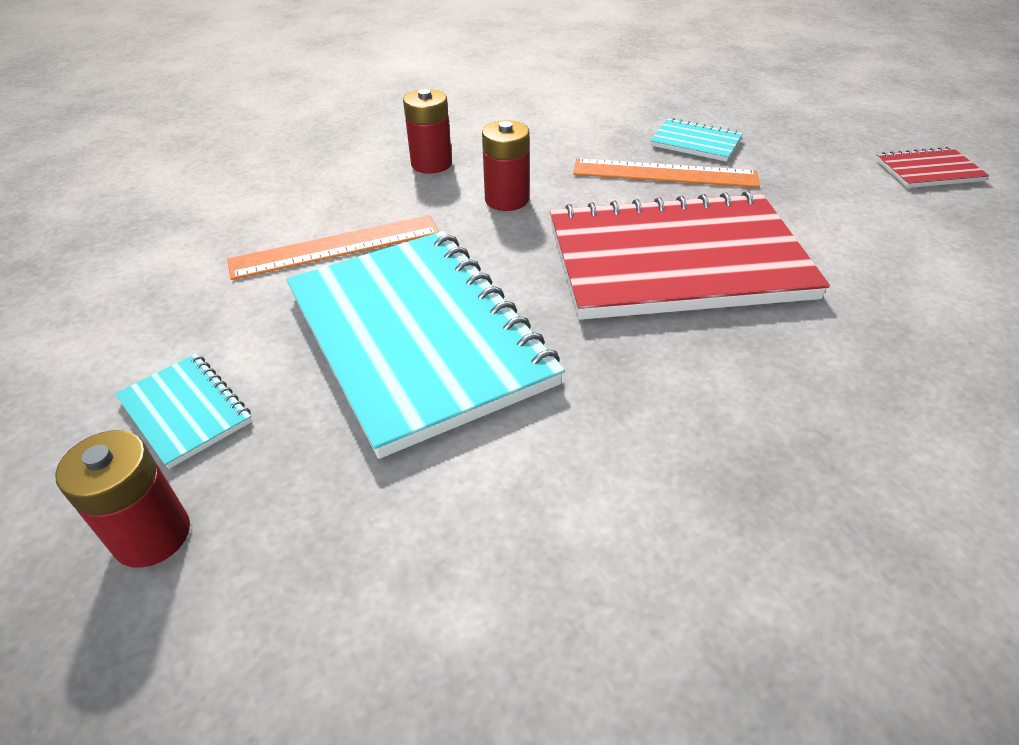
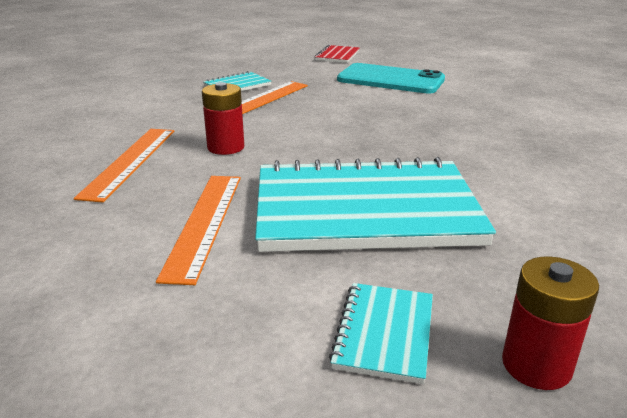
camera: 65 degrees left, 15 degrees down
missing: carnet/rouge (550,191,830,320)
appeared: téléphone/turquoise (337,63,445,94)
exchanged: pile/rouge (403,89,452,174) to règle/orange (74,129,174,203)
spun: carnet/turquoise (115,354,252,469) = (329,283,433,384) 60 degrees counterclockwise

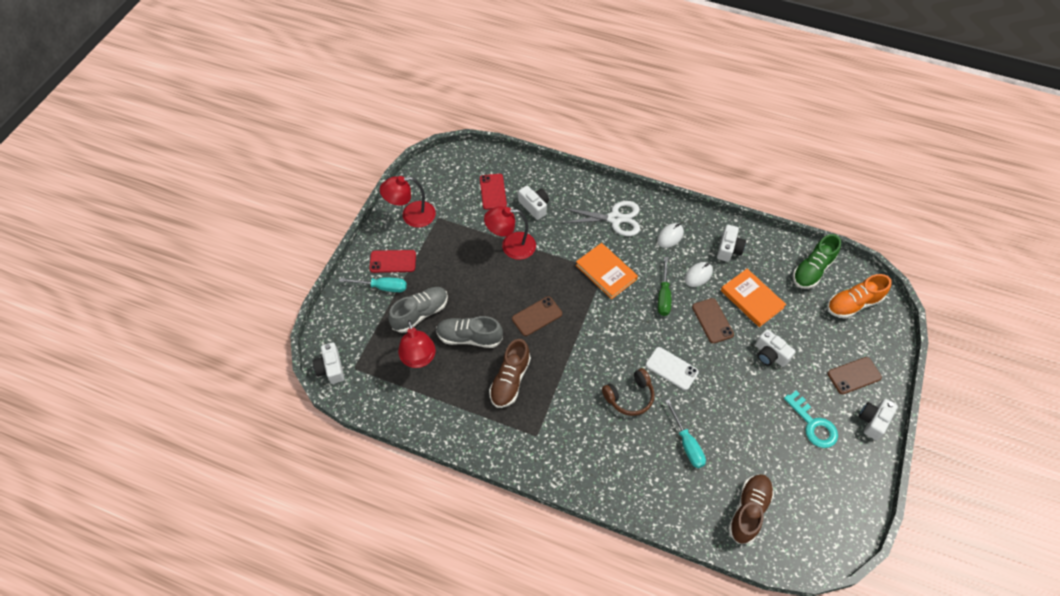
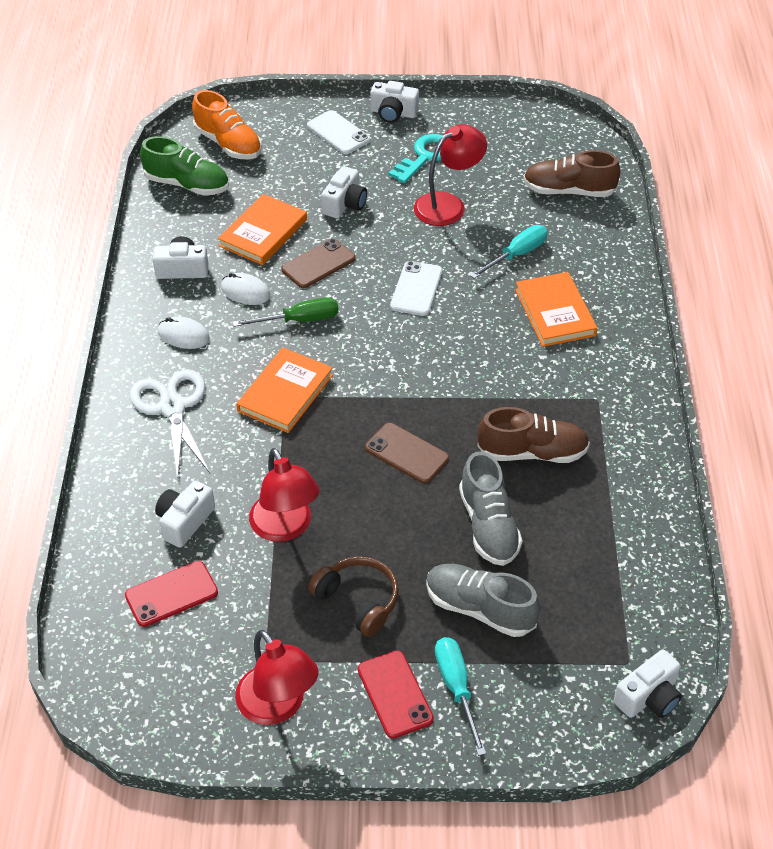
camera: 110 degrees left, 10 degrees down
appeared: livre/orange (515,272,598,347)
relocated: casque audio/marron (602,368,654,416) to (308,556,399,637); lampe/rouge (398,320,436,368) to (414,124,487,226)
colour: téléphone/marron (828,357,882,394) to téléphone/blanc (307,110,371,154)

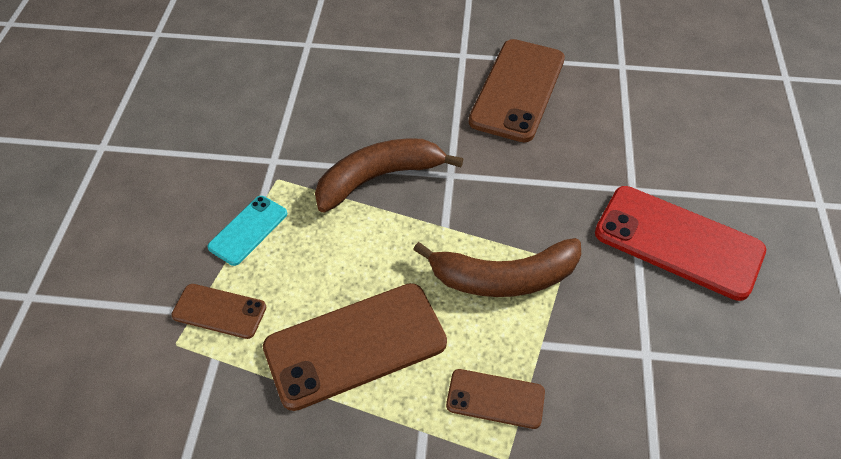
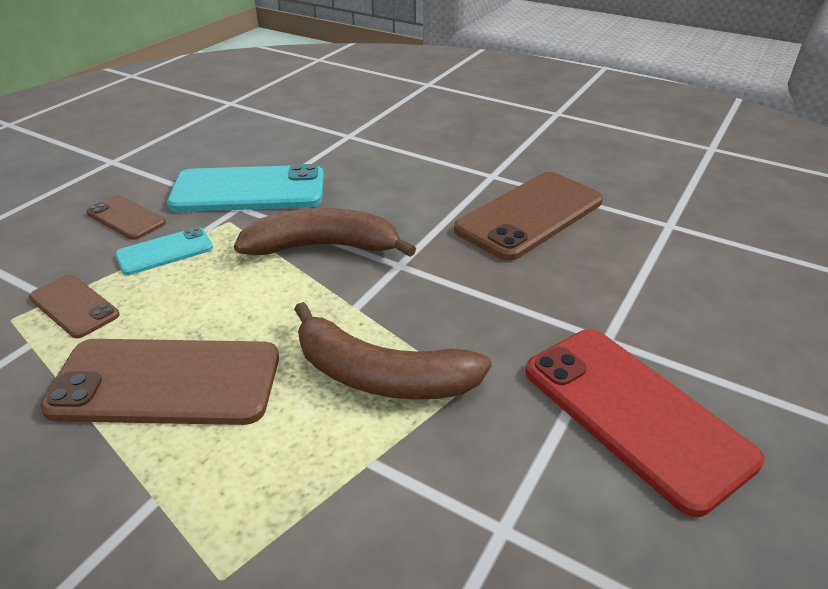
camera: 25 degrees right, 15 degrees down
appeared: téléphone/turquoise (167,164,324,212)
relocated: téléphone/marron (446,369,545,429) to (86,195,166,240)

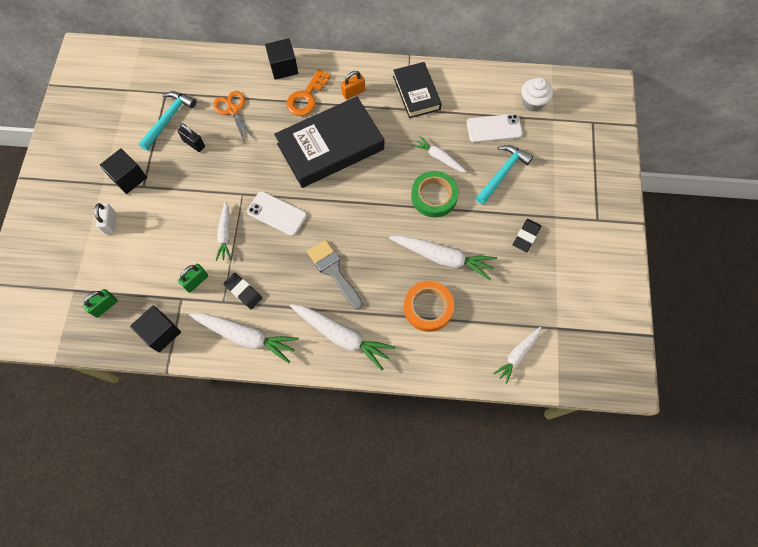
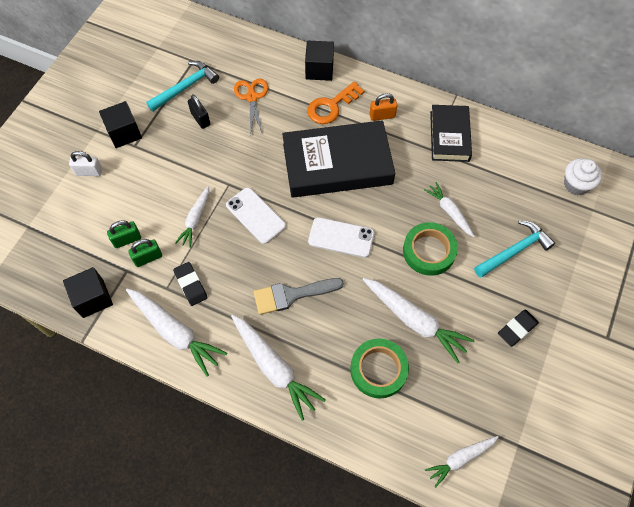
camera: 20 degrees right, 5 degrees down
relocated: cadenas/vert (83,289,117,318) to (107,220,141,248); téléphone/blanc (467,114,523,143) to (308,217,374,258)
colour: ruban adhésif/orange (404,281,454,332) to ruban adhésif/vert (350,339,409,398)
spun: cadenas/blanc (94,203,116,234) = (69,151,102,176) 75 degrees clockwise; pinceau/gris (307,240,363,310) = (254,278,344,315) 90 degrees counterclockwise

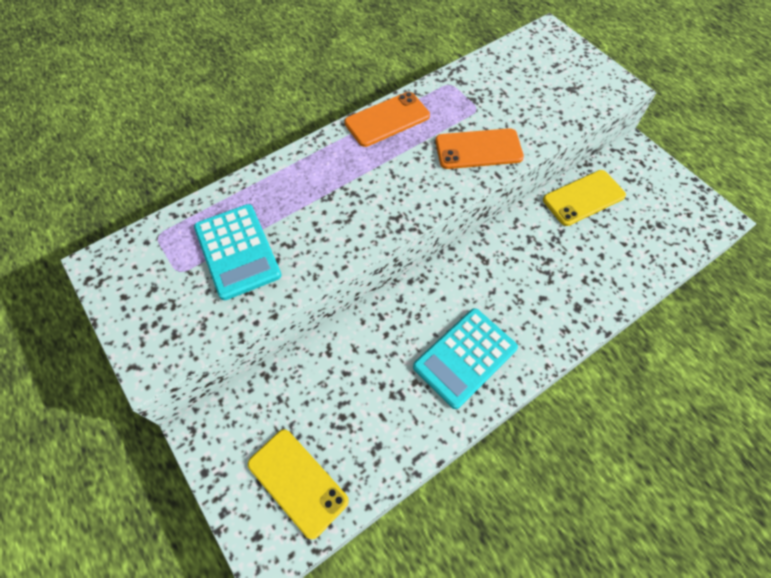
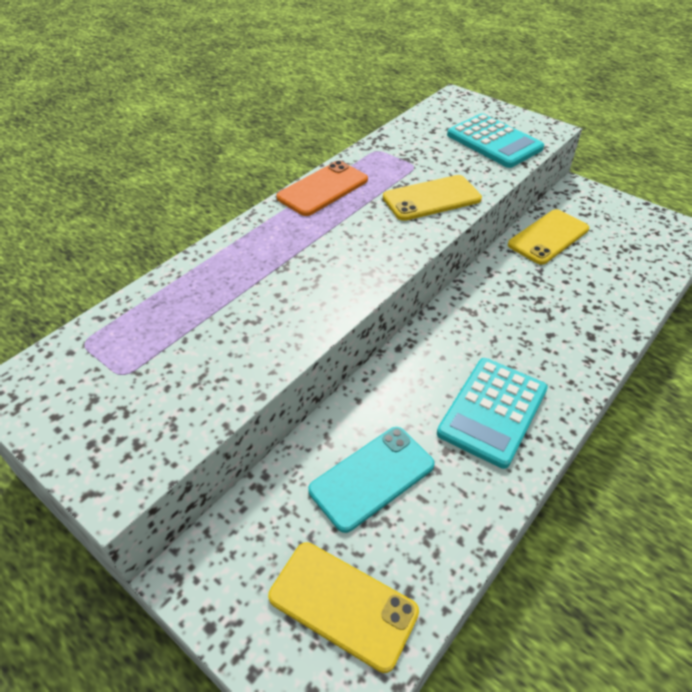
camera: 15 degrees left, 15 degrees down
appeared: téléphone/turquoise (308,427,435,533)
relocated: calculatrice/turquoise (194,204,282,300) to (447,113,544,168)
colour: téléphone/orange (435,128,524,169) to téléphone/jaune (383,175,482,221)

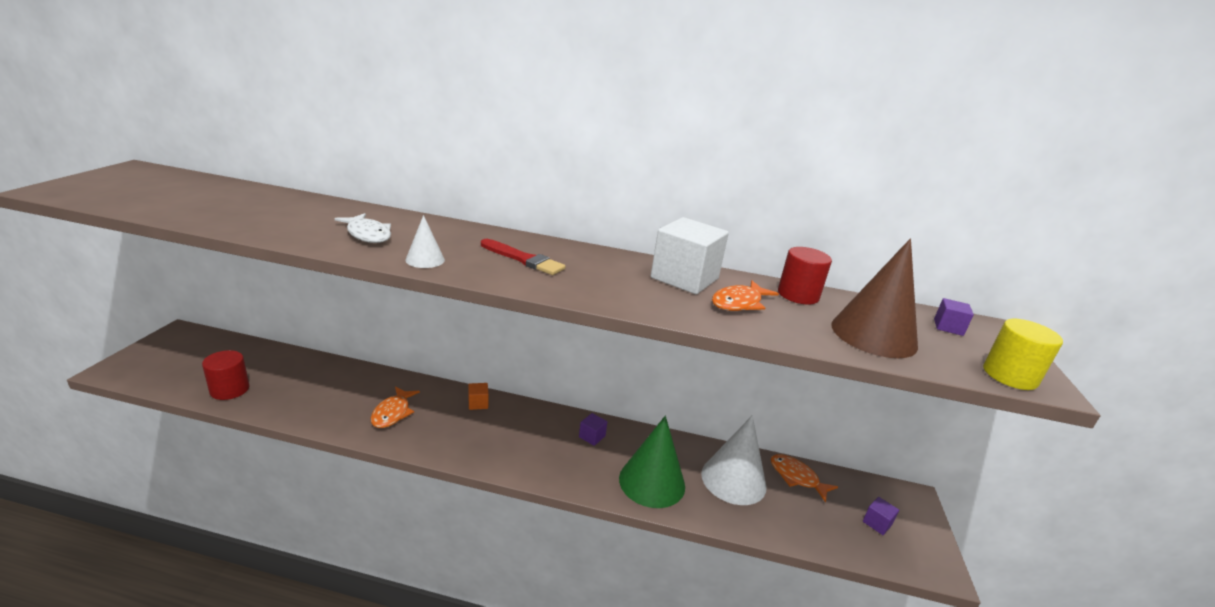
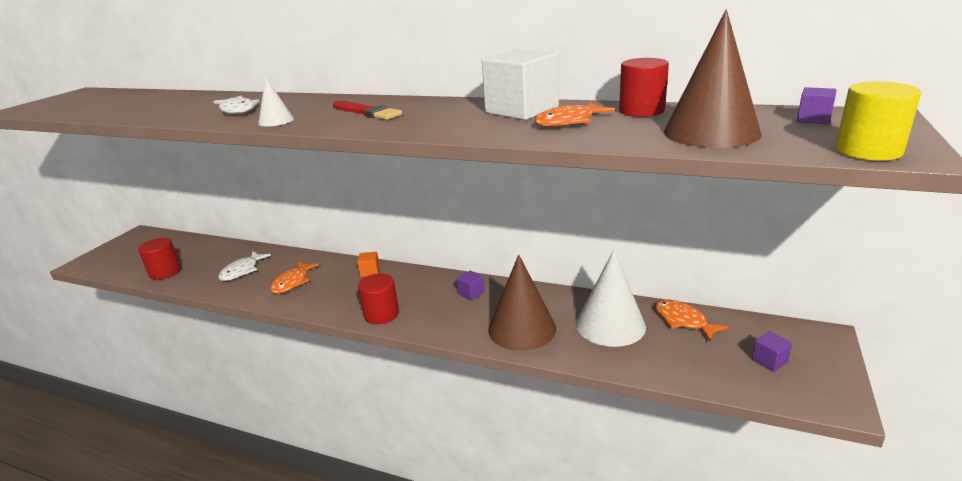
camera: 15 degrees right, 0 degrees up
appeared: poisson/blanc (218,251,271,281); cylindre/rouge (358,273,399,324)
colour: cône/vert (619,416,685,508) to cône/marron (488,254,556,351)

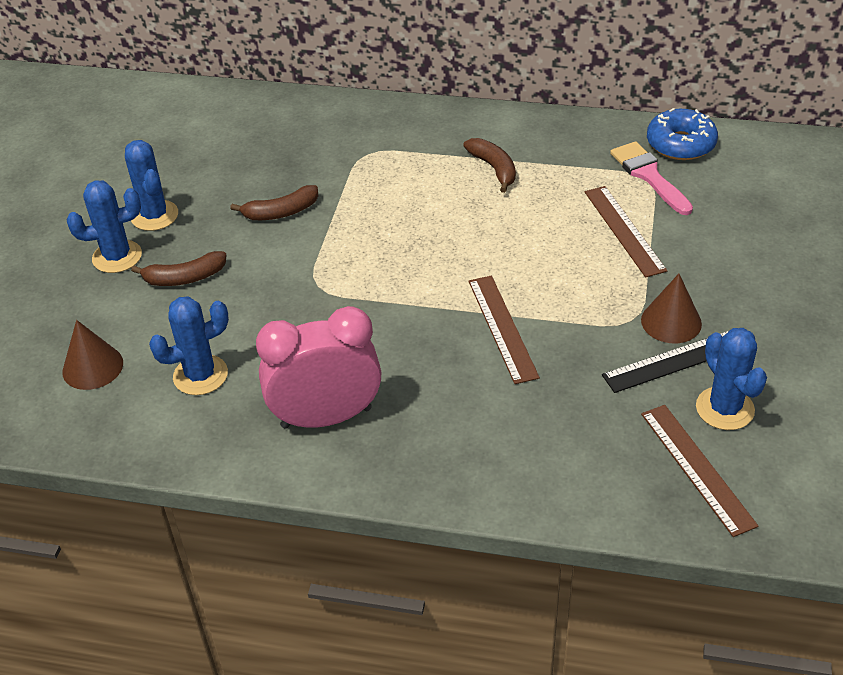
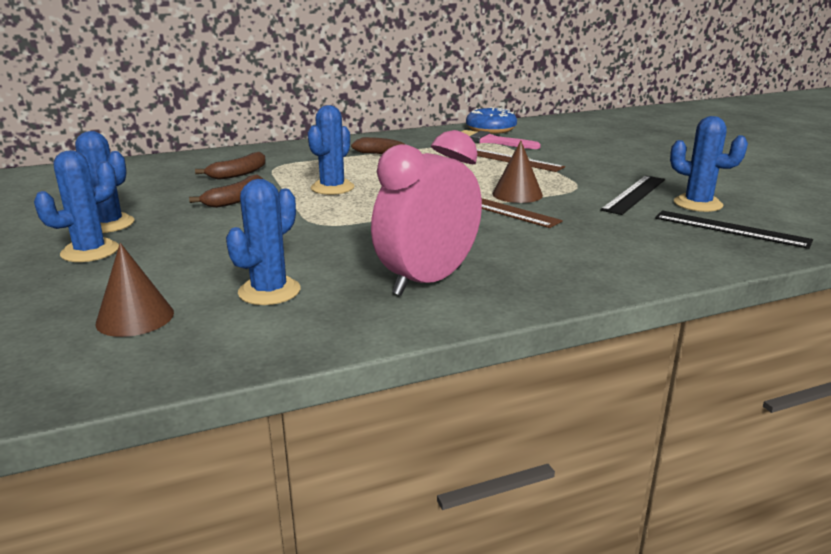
camera: 35 degrees left, 20 degrees down
appeared: cactus/bleu (308,105,354,195)
relocated: banane/marron (131,251,226,286) to (195,152,266,180); cône/marron (641,274,702,343) to (492,141,543,203)
colour: règle/marron (641,405,759,537) to règle/noir (655,210,813,249)

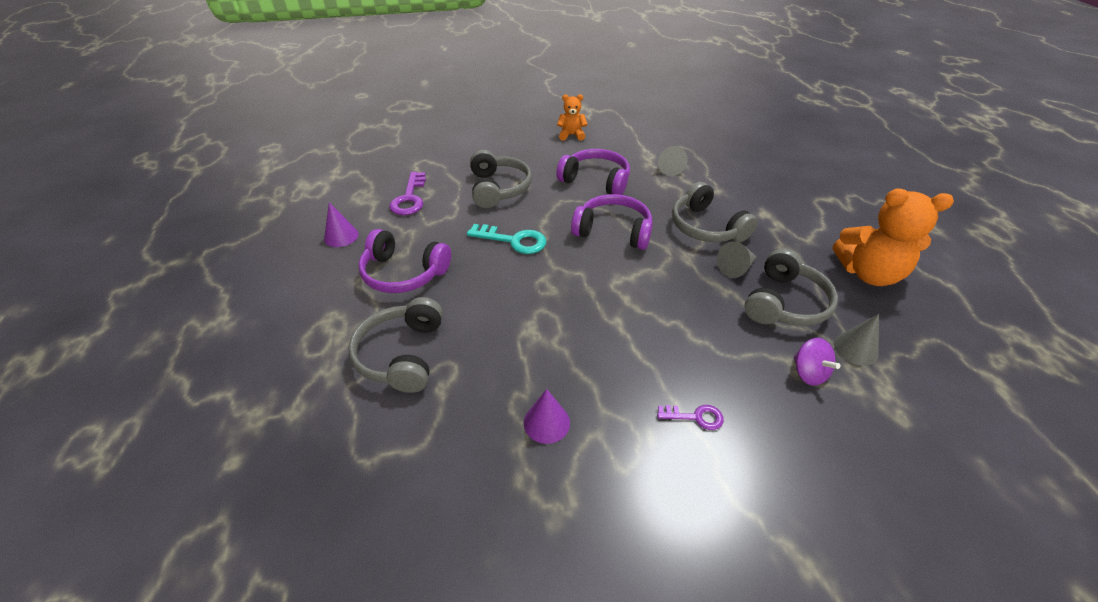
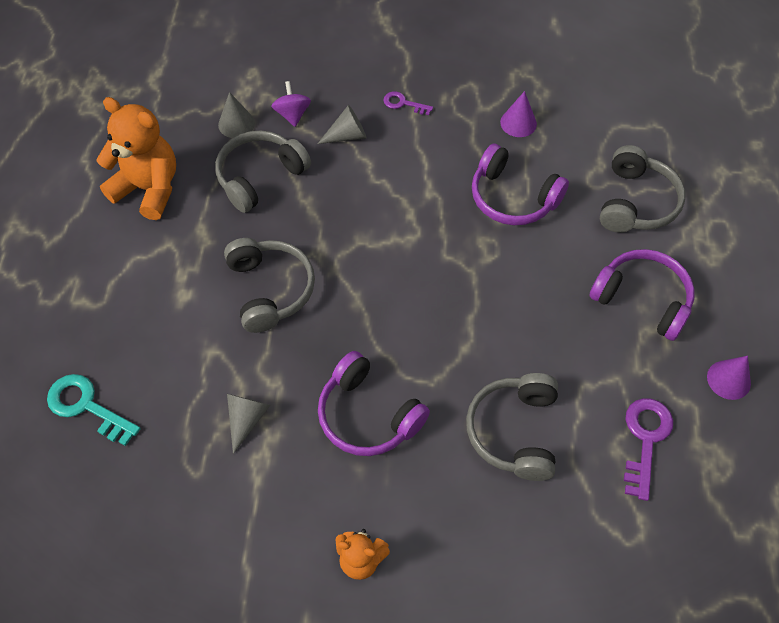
camera: 165 degrees left, 15 degrees up
relocated: clé/turquoise (467,224,546,254) to (47,374,141,446); cône/gris (717,241,757,278) to (318,105,367,144); casque audio/violet (571,194,653,250) to (472,144,569,225)

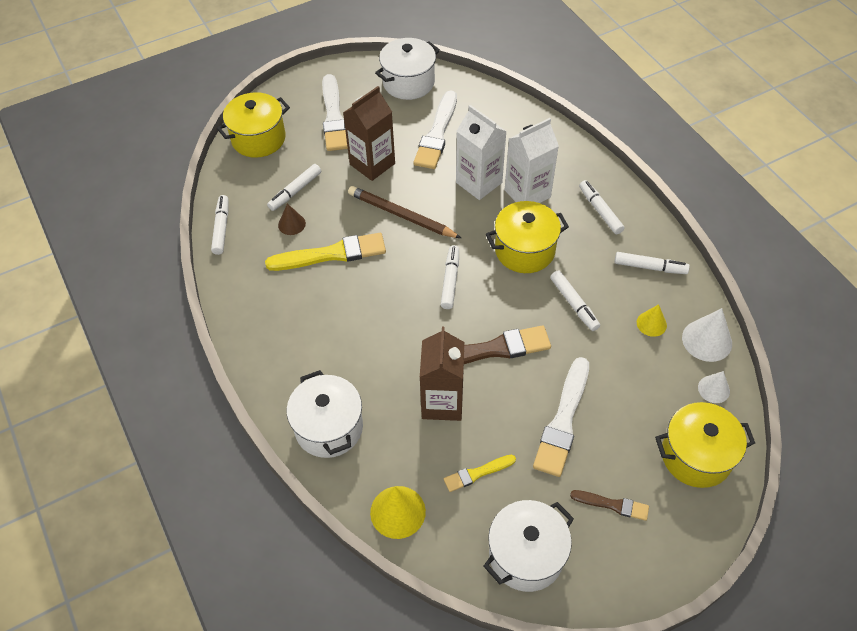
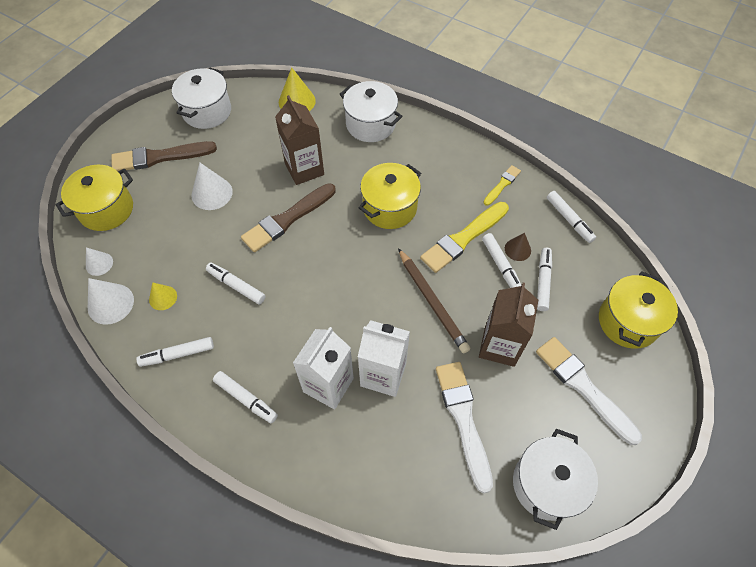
camera: 150 degrees right, 5 degrees up
relocated: marmite/jaune (486,201,569,273) to (359,163,421,229); feutre/blanc (441,245,459,309) to (482,233,521,288); pinceau/jaune (444,455,516,492) to (483,165,521,206)
exchanged: pinceau/blanc (533,357,589,477) to cône/blanc (192,163,233,210)
spun: crayon/marron (348,186,461,238) = (398,248,470,353) 60 degrees clockwise
size: pinceau/marron (570,490,649,521) = (111,141,217,171) x1.85

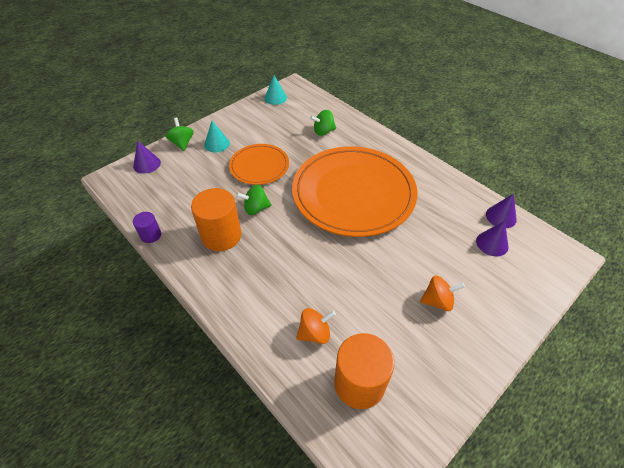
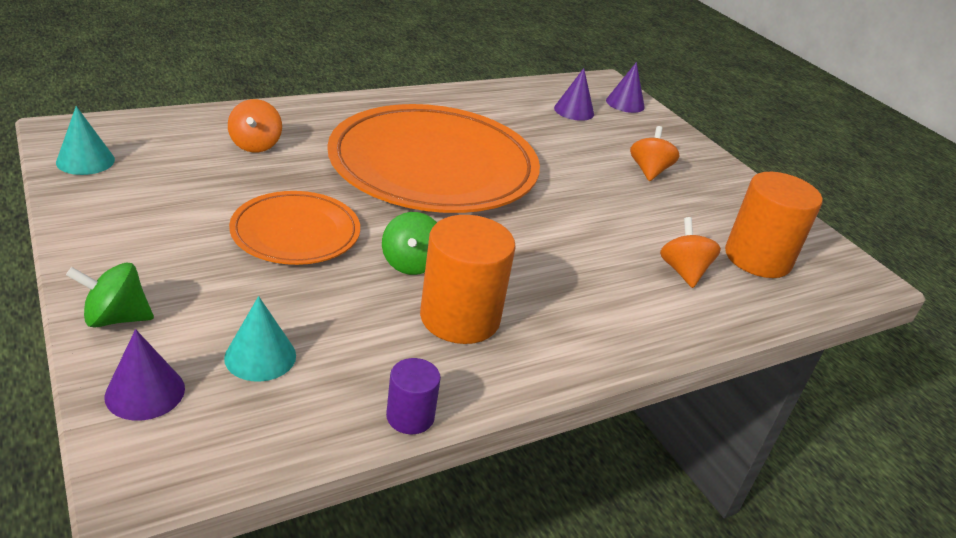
camera: 80 degrees left, 15 degrees down
relocated: cône/turquoise (204,121,230,152) to (224,296,296,382); cône/violet (486,194,517,228) to (606,62,645,113)
colour: toupie/vert (310,110,336,136) to toupie/orange (228,99,282,153)

